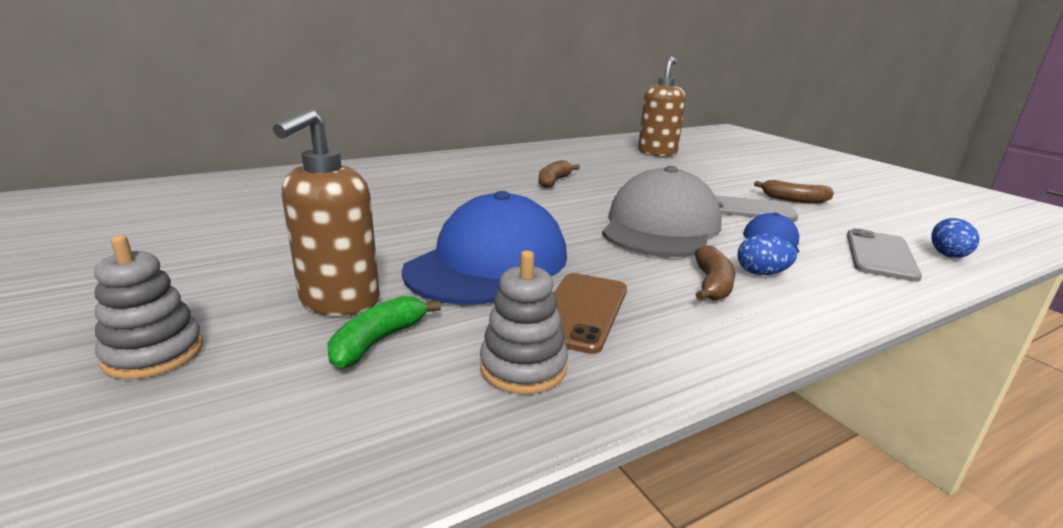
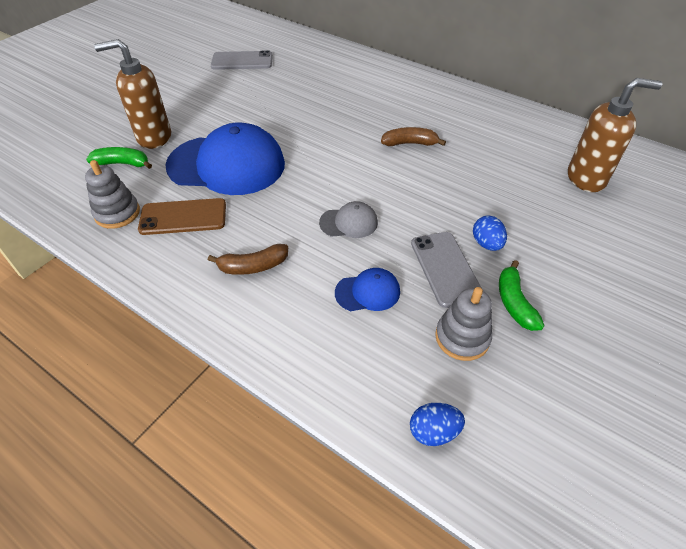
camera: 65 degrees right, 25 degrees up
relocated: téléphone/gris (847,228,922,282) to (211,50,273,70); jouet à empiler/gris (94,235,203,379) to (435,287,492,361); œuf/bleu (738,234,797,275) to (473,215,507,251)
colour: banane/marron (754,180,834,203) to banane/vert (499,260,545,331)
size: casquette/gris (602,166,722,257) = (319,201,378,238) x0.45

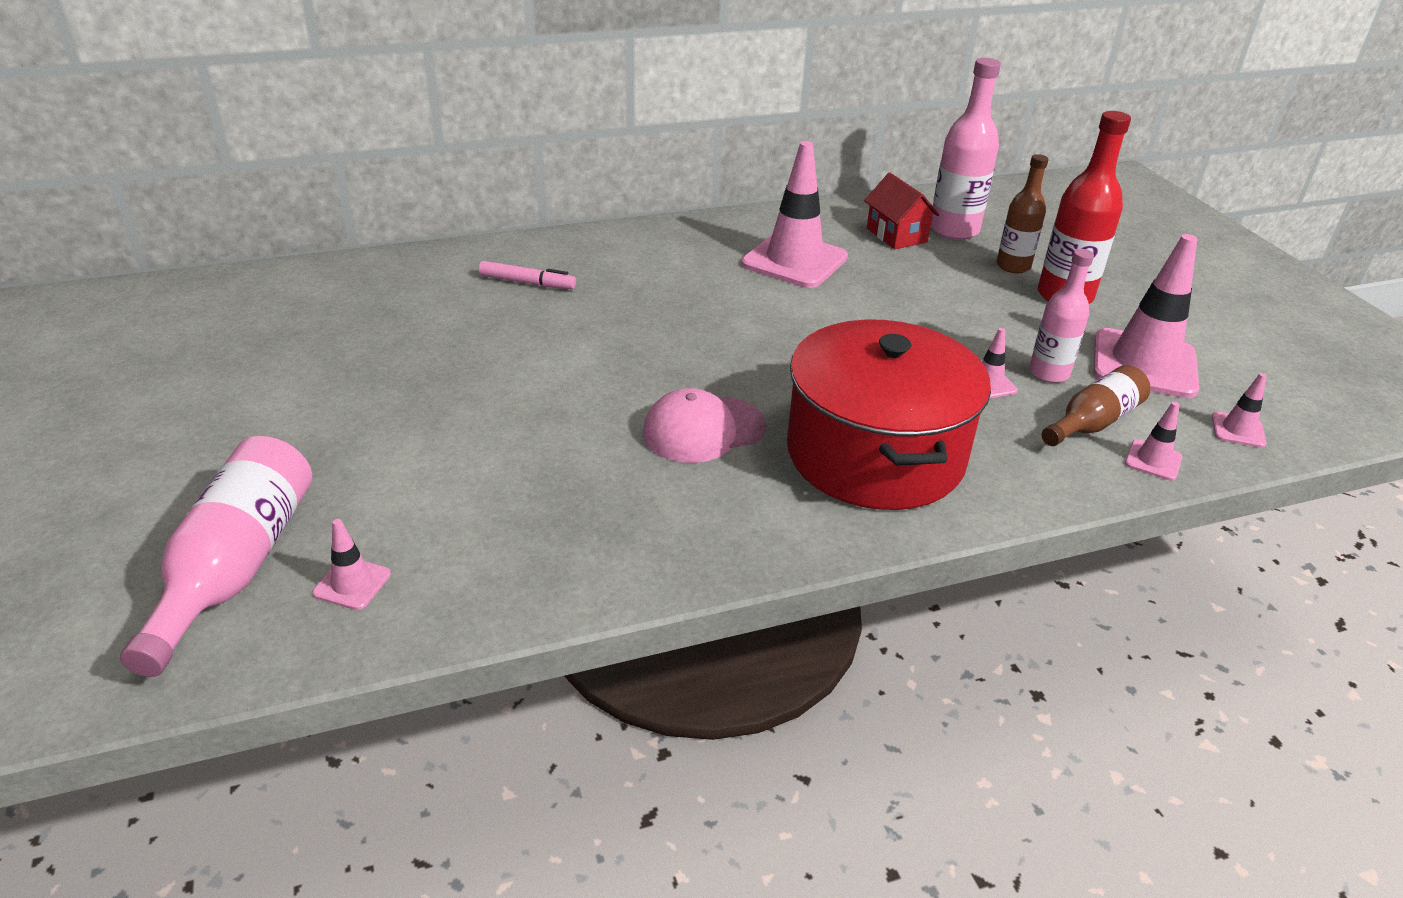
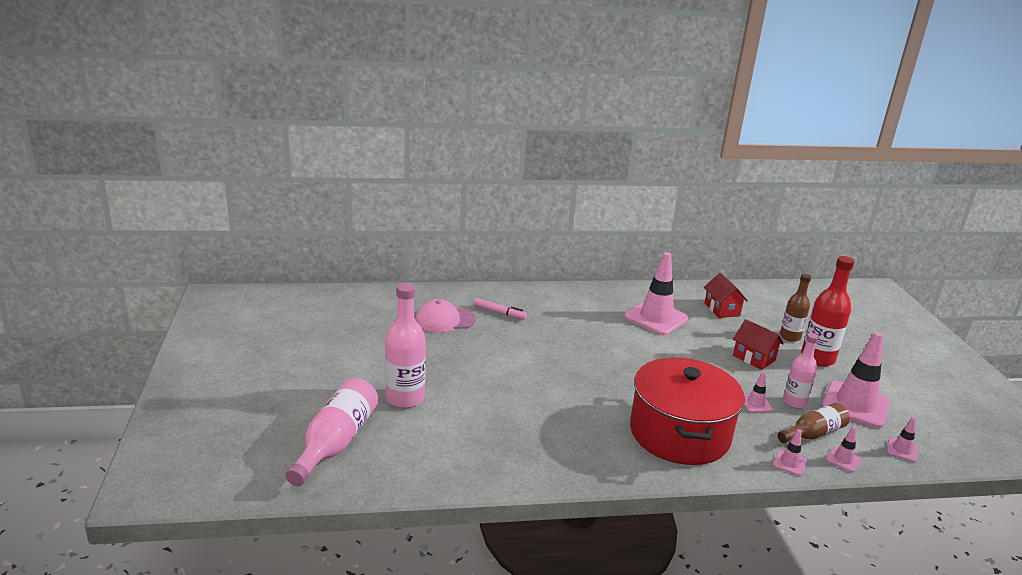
camera: 10 degrees right, 10 degrees down
appeared: maison/rouge (733,319,784,370)
relocated: bouteille/rose (931,58,1001,240) to (385,283,426,408); casquette/rose (643,388,766,463) to (416,299,476,333); cône de chantier/rose (312,519,391,610) to (773,429,807,476)

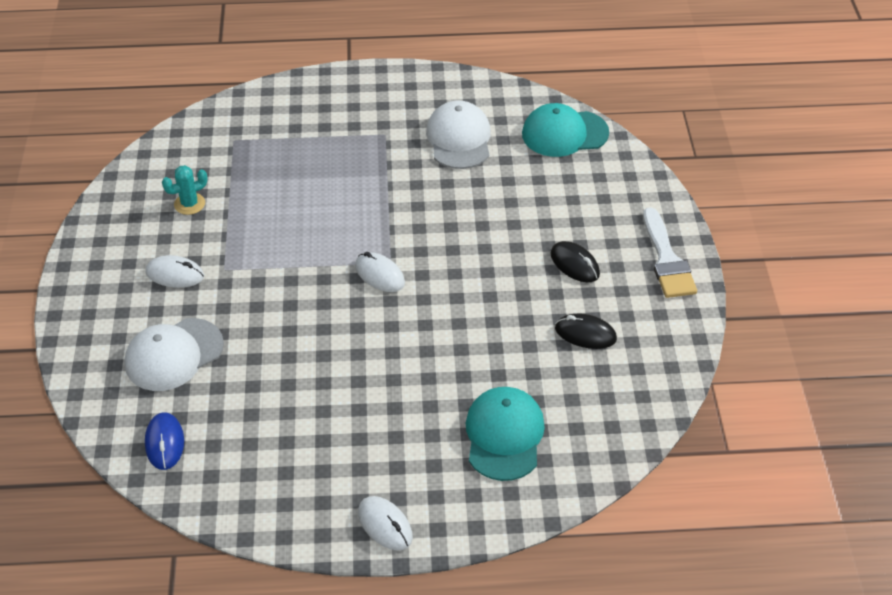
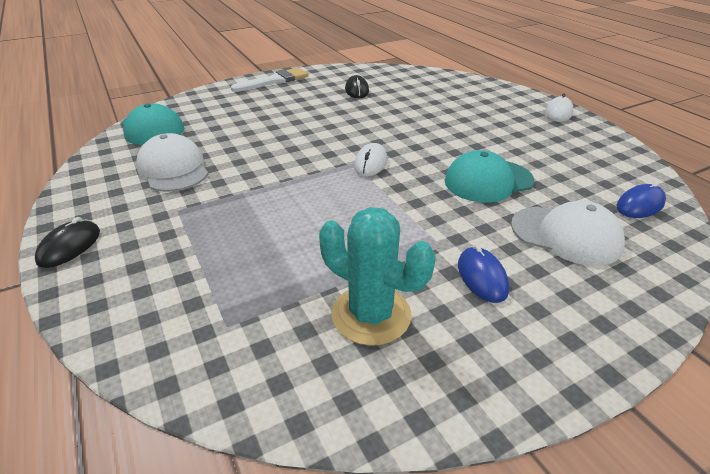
camera: 115 degrees left, 10 degrees down
relocated: souris/noir (550,241,600,282) to (35,217,100,268); casquette/turquoise (466,387,545,481) to (444,150,534,203)
colour: souris/blanc (145,255,204,288) to souris/bleu (458,244,509,303)
spun: casquette/blanc (426,101,491,169) = (136,133,208,192) 90 degrees clockwise
size: cactus/turquoise (162,165,208,215) = (319,207,436,346) x1.83

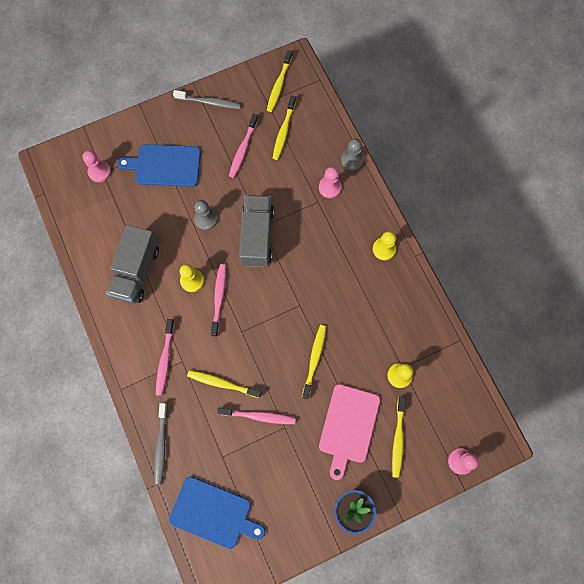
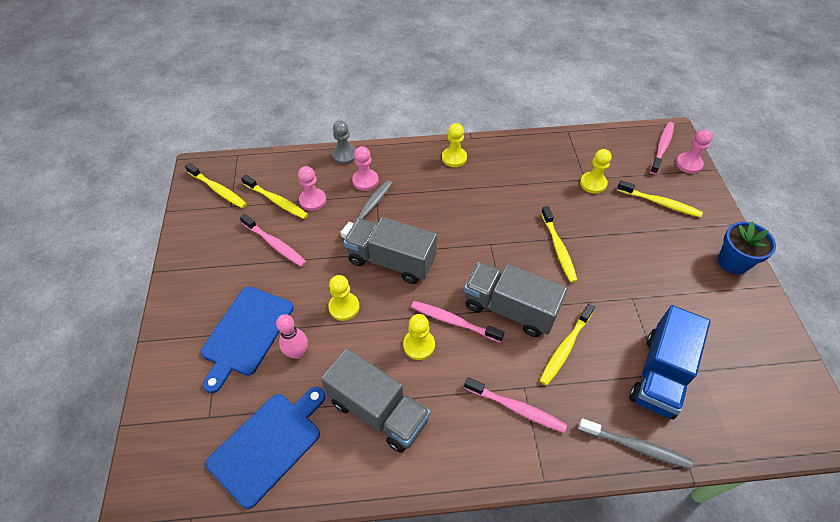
camera: 70 degrees left, 20 degrees down
missing: planche à découper/rose (319,384,380,480)
appeared: quille/rose (276,314,308,359); camion/gris (464,262,568,337); camion/bleu (629,305,710,419)
relocated: planche à découper/bleu (169,476,265,549) to (206,387,326,509); pion/rose (83,150,111,182) to (298,166,326,211); brosse à dents/gris (173,90,241,109) to (340,180,392,240); brosse à dents/rose (217,408,296,424) to (650,122,674,175)
colour: pion/gris (194,200,217,230) to pion/jaune (328,275,360,321)
spun: brosse à dents/jaune (302,325,326,399) = (541,206,577,283) 135 degrees counterclockwise

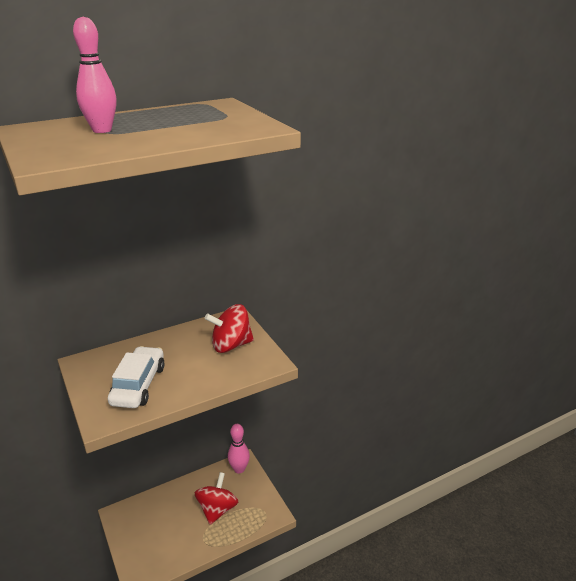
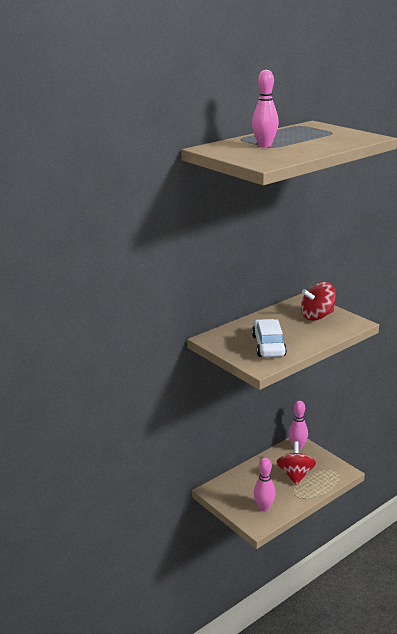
camera: 10 degrees left, 5 degrees down
appeared: quille/rose (254,458,276,511)

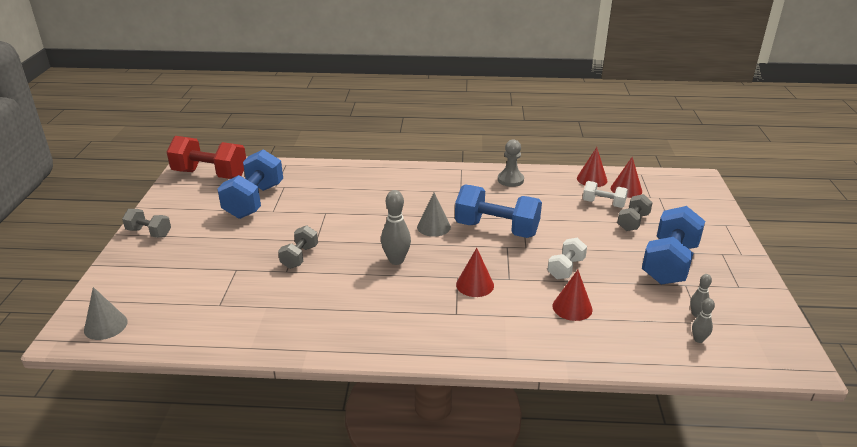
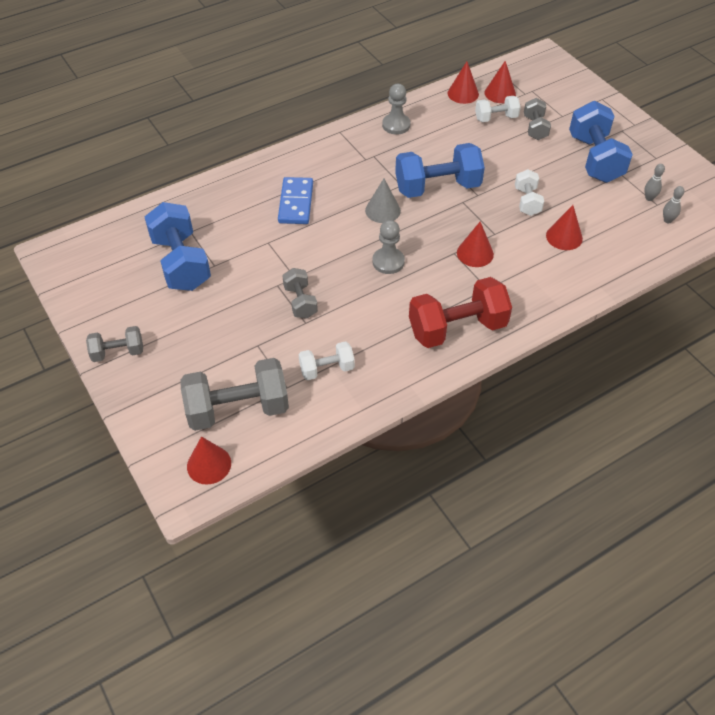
camera: 35 degrees left, 20 degrees up
appeared: haltère/gris (180,358,289,431); domino/bleu (278,177,313,224); haltère/blanc (299,341,355,380)
relocated: haltère/rouge (167,136,246,179) to (409,277,512,348)
exchanged: quille/gris (381,190,411,265) to pion/gris (372,220,405,274)
colour: cône/gris (84,287,128,340) to cône/rouge (187,436,231,485)

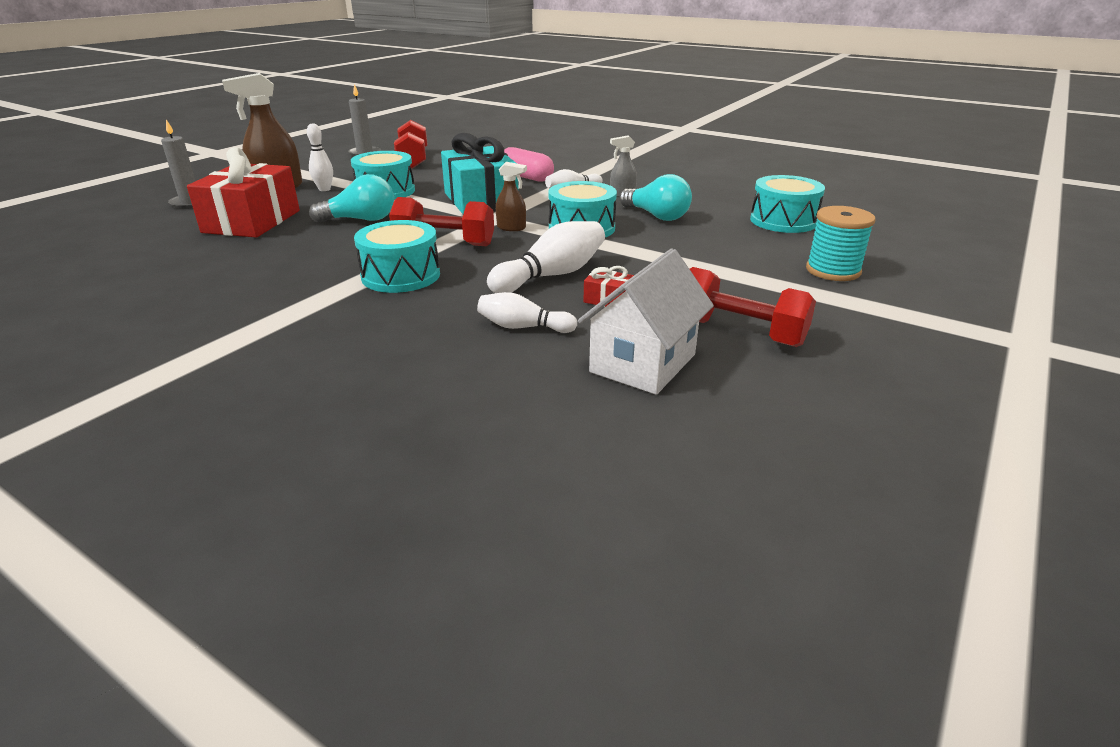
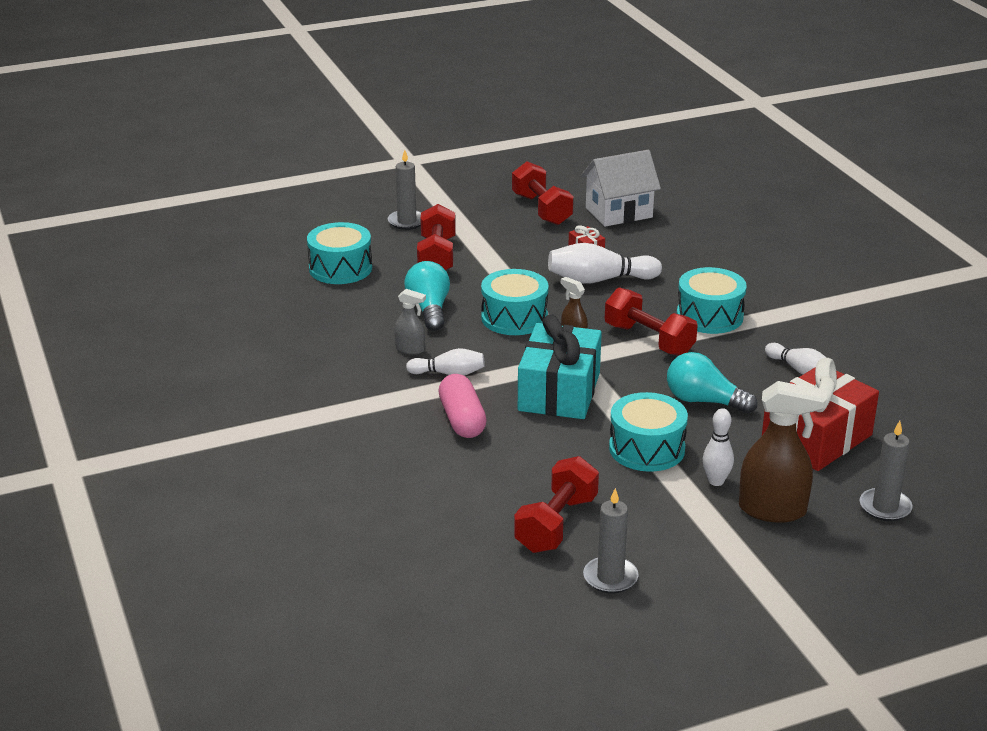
camera: 145 degrees left, 0 degrees up
appeared: haltère/rouge (417,204,456,270)
relocated: quille/blanc (477,292,577,333) to (765,343,826,375)
exchanged: bobine/turquoise (806,206,875,281) to bougie/gris (388,150,421,230)

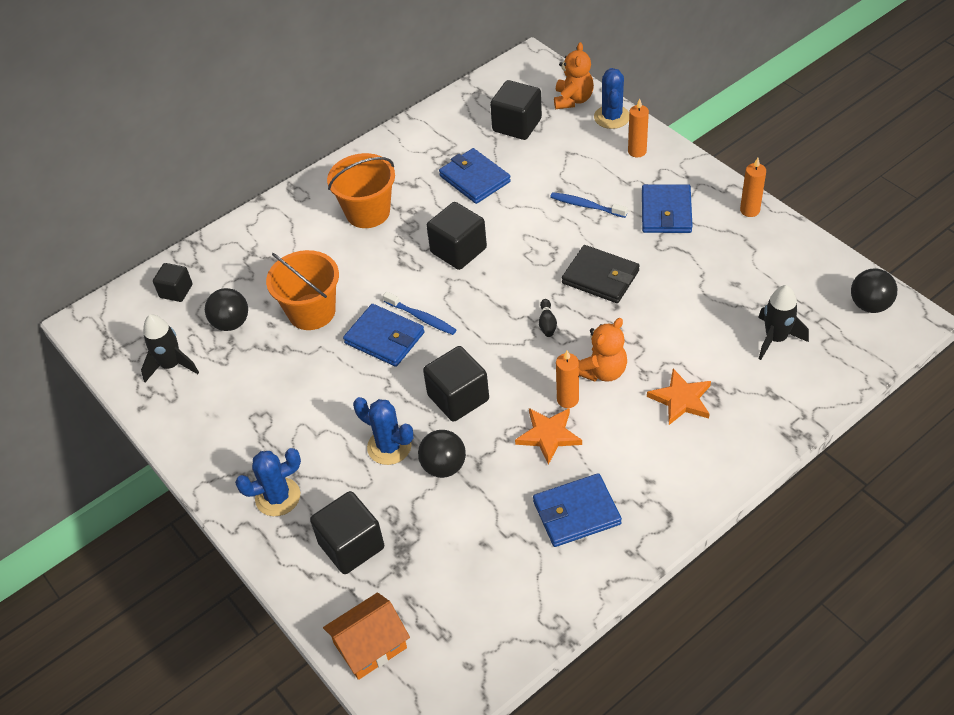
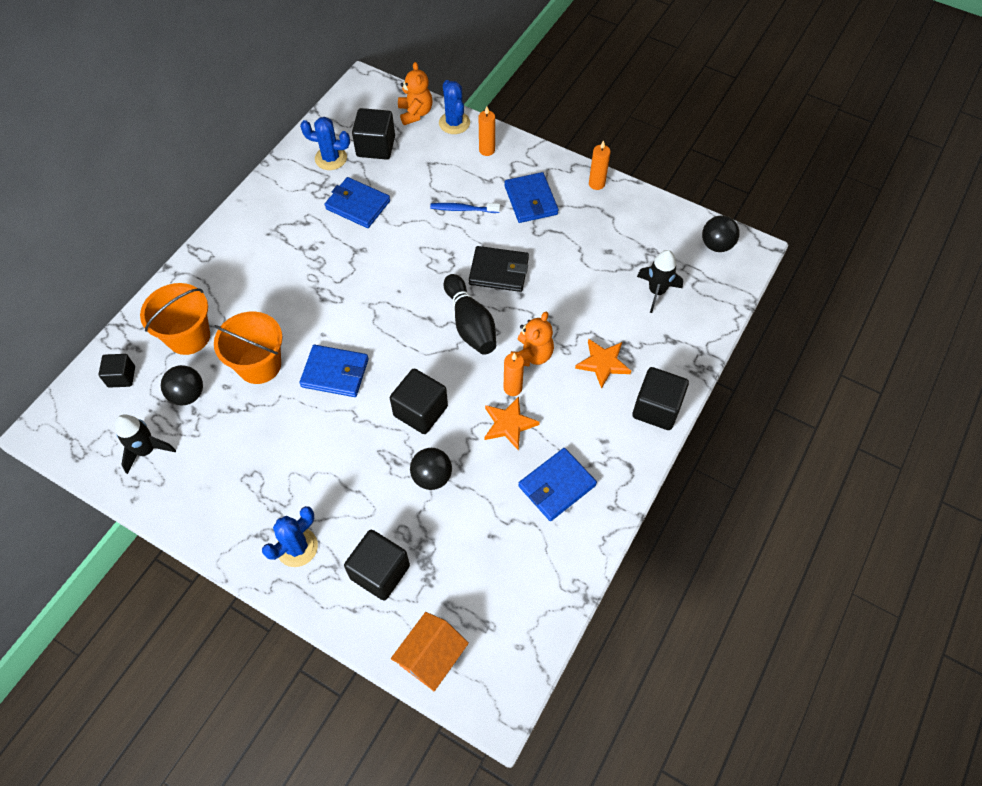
camera: 25 degrees left, 10 degrees up
missing: brosse à dents/bleu (383,292,456,335)
relocated: seau/orange (327,153,395,228) to (140,283,210,355); cactus/bleu (353,397,413,465) to (300,117,350,170); cube/noir (427,202,487,270) to (632,367,689,430)
size: quille/noir (539,299,557,337) = (444,274,496,355) x2.35

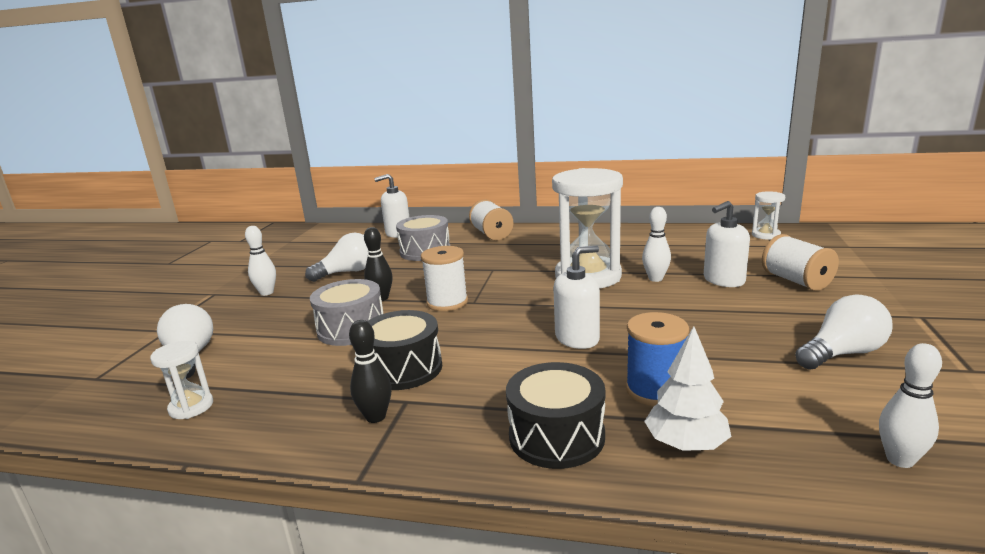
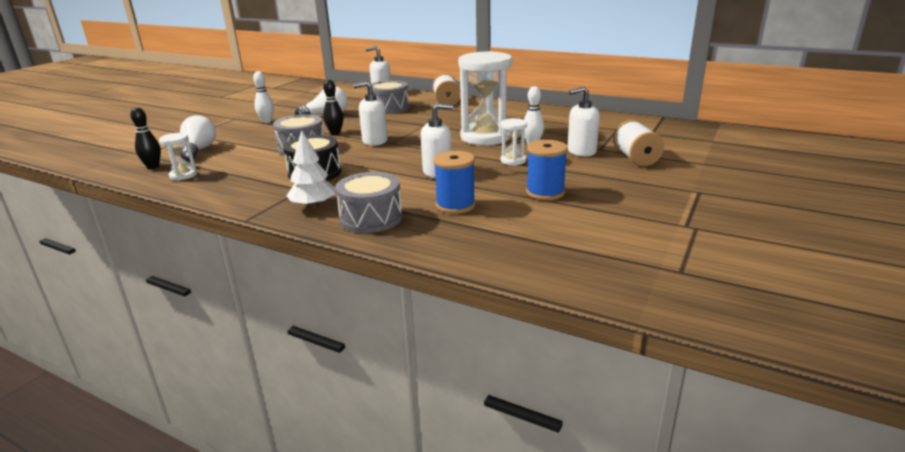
camera: 15 degrees right, 5 degrees up
missing: ampoule/blanc (795,294,893,370); quille/blanc (879,343,942,468)
appeared: bobine/bleu (526,140,568,200)
relocated: quille/noir (349,320,392,423) to (131,107,161,169); arbre/blanc (644,326,732,451) to (286,130,335,209); sablier/blanc (752,191,785,240) to (501,118,527,166)
exchanged: bobine/blanc (421,246,468,311) to distributeur de savon/blanc (353,81,388,146)
colour: tambour/noir (506,362,605,469) to tambour/gris (335,172,402,233)

